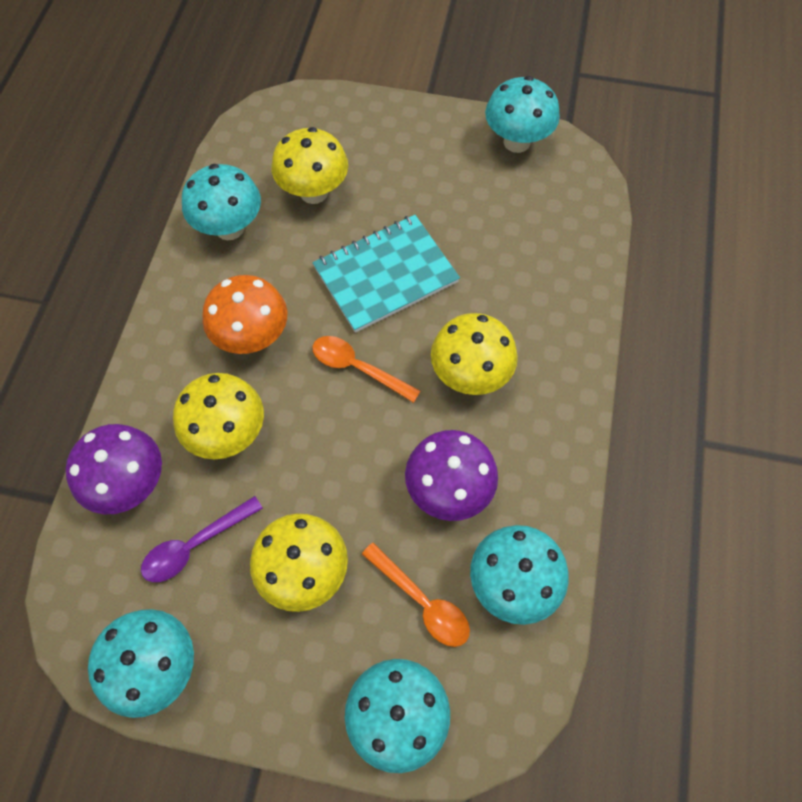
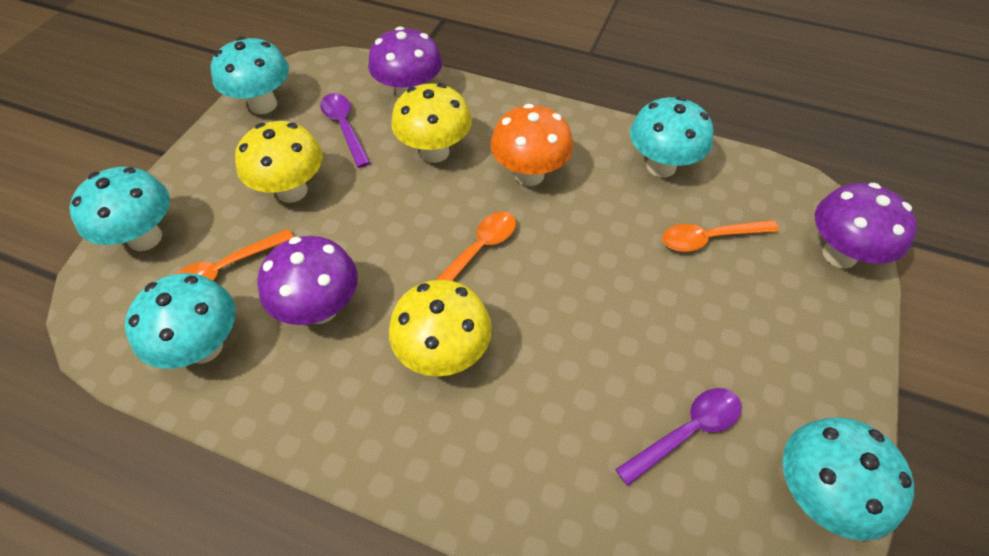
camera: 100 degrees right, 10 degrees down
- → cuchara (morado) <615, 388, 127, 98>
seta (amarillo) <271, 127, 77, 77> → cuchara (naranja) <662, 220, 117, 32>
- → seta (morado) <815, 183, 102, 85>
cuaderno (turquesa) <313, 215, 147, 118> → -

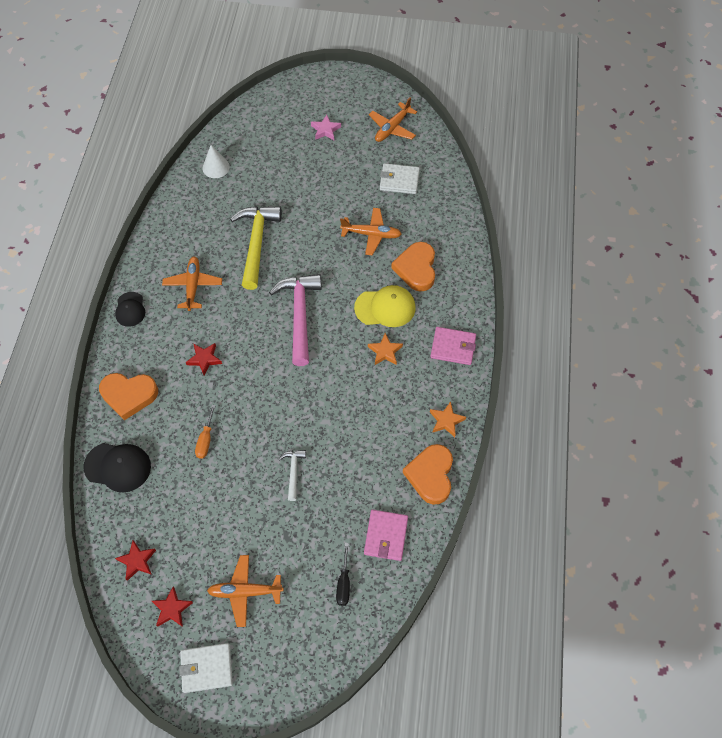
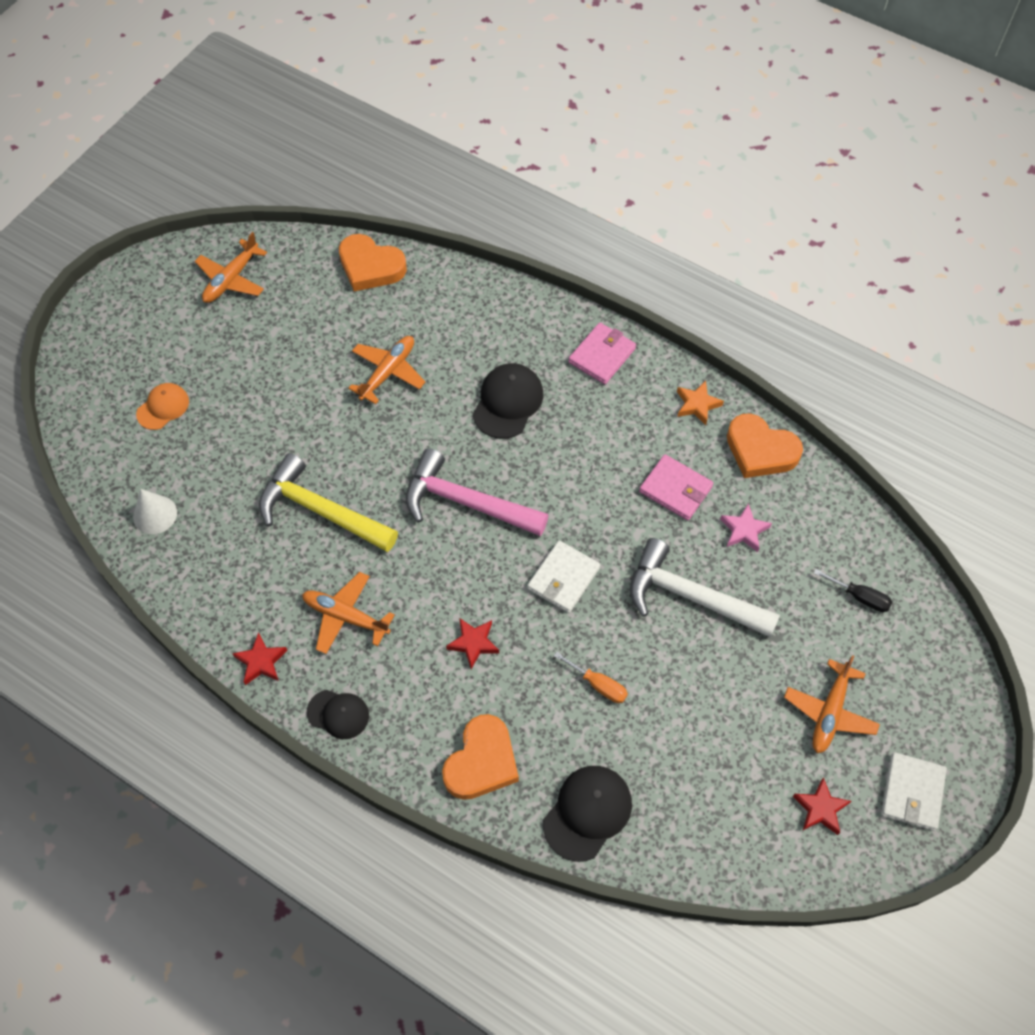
camera: 65 degrees left, 0 degrees up
- → gorra (naranja) <136, 383, 53, 47>
avión (naranja) <369, 97, 48, 45> → avión (naranja) <195, 232, 72, 71>, 60 degrees clockwise
estrella (rojo) <115, 540, 41, 41> → estrella (rojo) <232, 632, 56, 53>, move
corazón (naranja) <391, 242, 44, 50> → corazón (naranja) <339, 234, 68, 57>, move
gorra (amarillo) <354, 285, 62, 42> → gorra (negro) <473, 363, 70, 76>
cartera (blanco) <380, 163, 40, 31> → cartera (blanco) <527, 540, 73, 73>, move
martillo (blanco) <278, 450, 28, 51> → martillo (blanco) <630, 538, 150, 99>, x2.08
cartera (rosa) <364, 510, 44, 51> → cartera (rosa) <639, 454, 74, 66>, move
estrella (rosa) <311, 115, 30, 25> → estrella (rosa) <720, 503, 52, 49>, move
estrella (naranja) <368, 333, 35, 32> → -

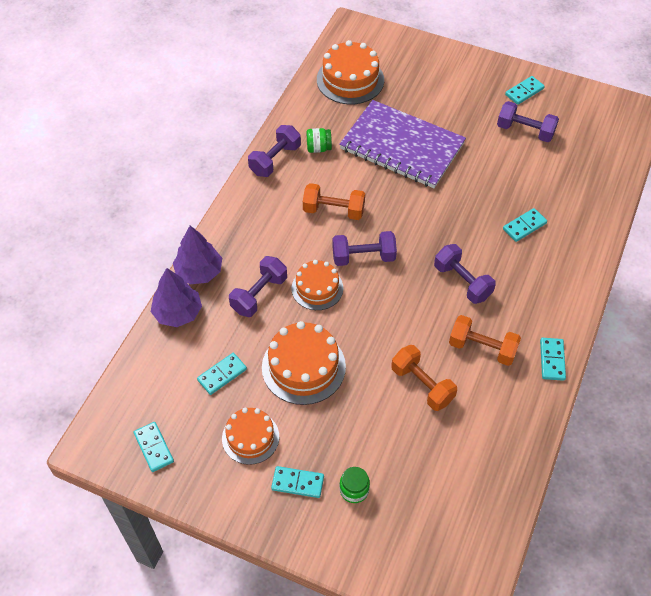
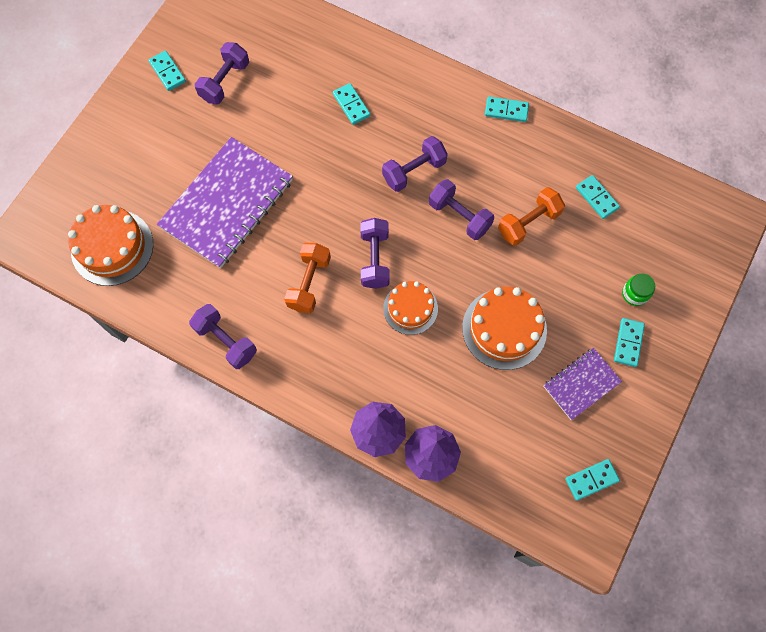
camera: 85 degrees left, 15 degrees up
mancuerna (morado) <229, 256, 58, 61> → mancuerna (morado) <429, 179, 65, 61>, move
tarta (naranja) <222, 408, 57, 57> → cuaderno (morado) <543, 348, 79, 72>
ficha de dominó (turquesa) <197, 353, 50, 42> → ficha de dominó (turquesa) <576, 175, 44, 44>, move
tarro (verde) <307, 128, 25, 25> → -
mancuerna (naranja) <449, 315, 72, 51> → -

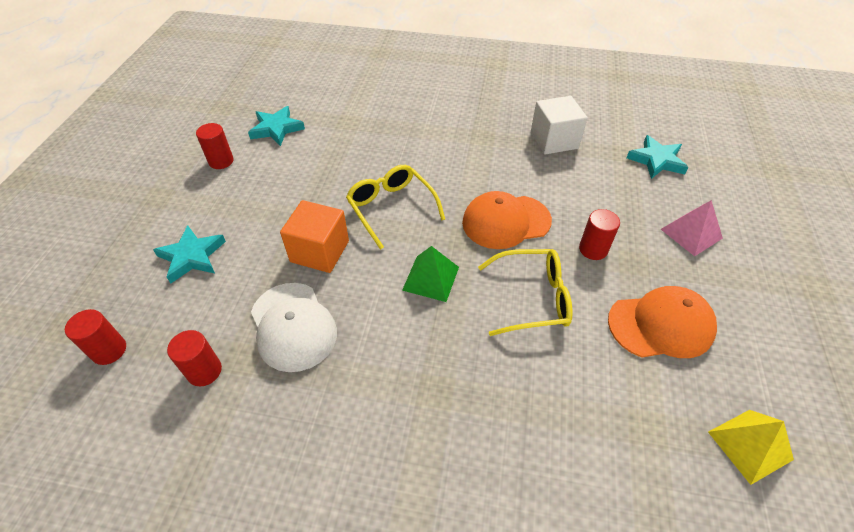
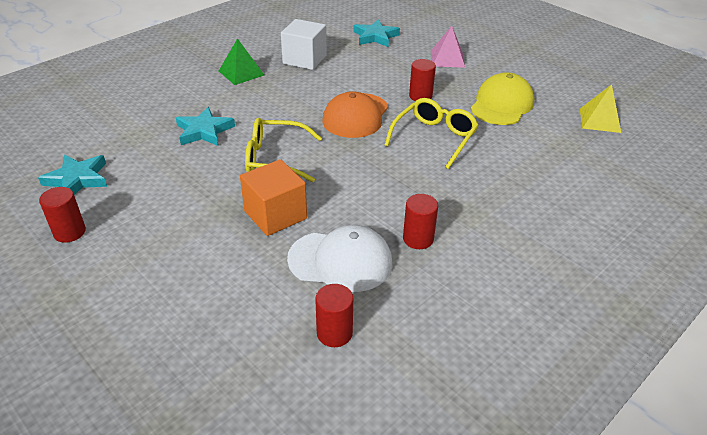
camera: 55 degrees left, 10 degrees down
estrella (turquesa) <153, 225, 73, 58> → estrella (turquesa) <176, 107, 59, 39>, move
pirámide (verde) <402, 246, 57, 56> → pirámide (verde) <219, 38, 45, 47>, move
cilindro (rojo) <65, 309, 61, 56> → cilindro (rojo) <403, 194, 35, 55>, move
gorra (naranja) <608, 286, 109, 72> → gorra (amarillo) <471, 72, 63, 53>

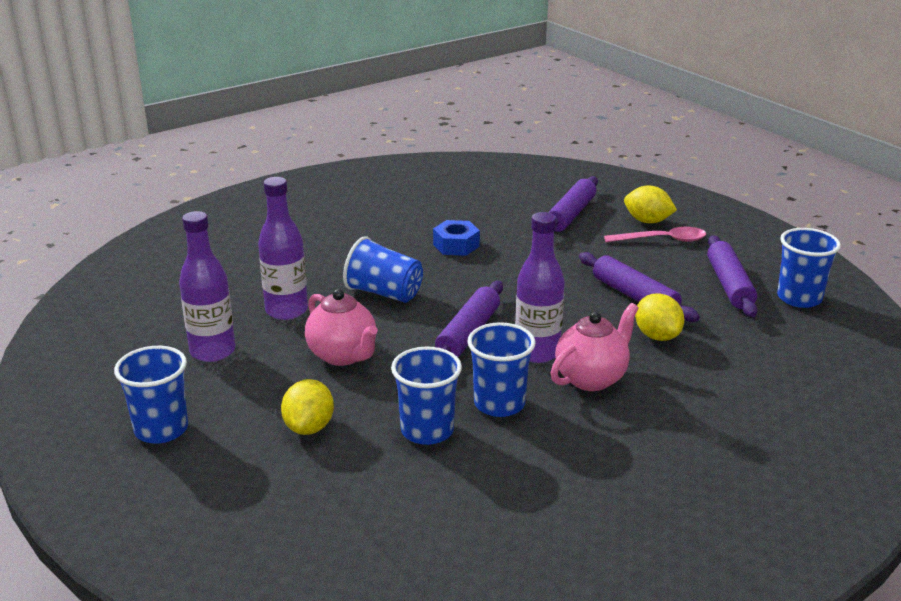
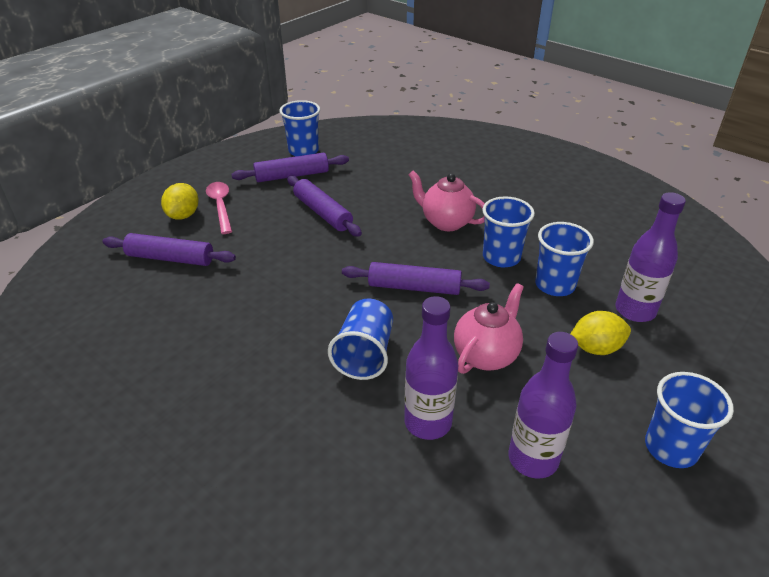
camera: 105 degrees left, 10 degrees up
rodillo (morado) <579, 252, 121, 70> → rodillo (morado) <287, 176, 75, 60>, 75 degrees counterclockwise
botella (morado) <515, 212, 50, 151> → botella (morado) <615, 192, 71, 130>, move
tuerca (azul) <433, 220, 47, 36> → -
limón (amarillo) <635, 293, 49, 48> → -

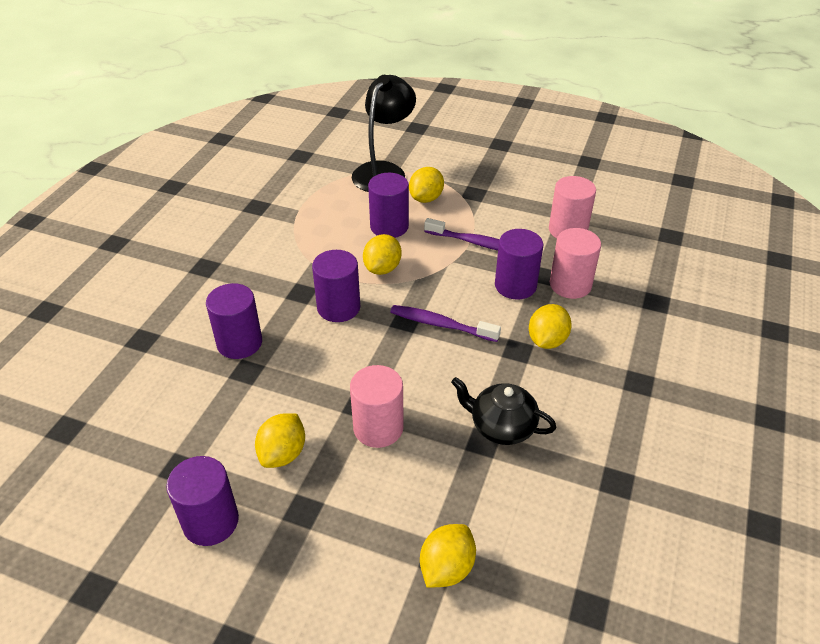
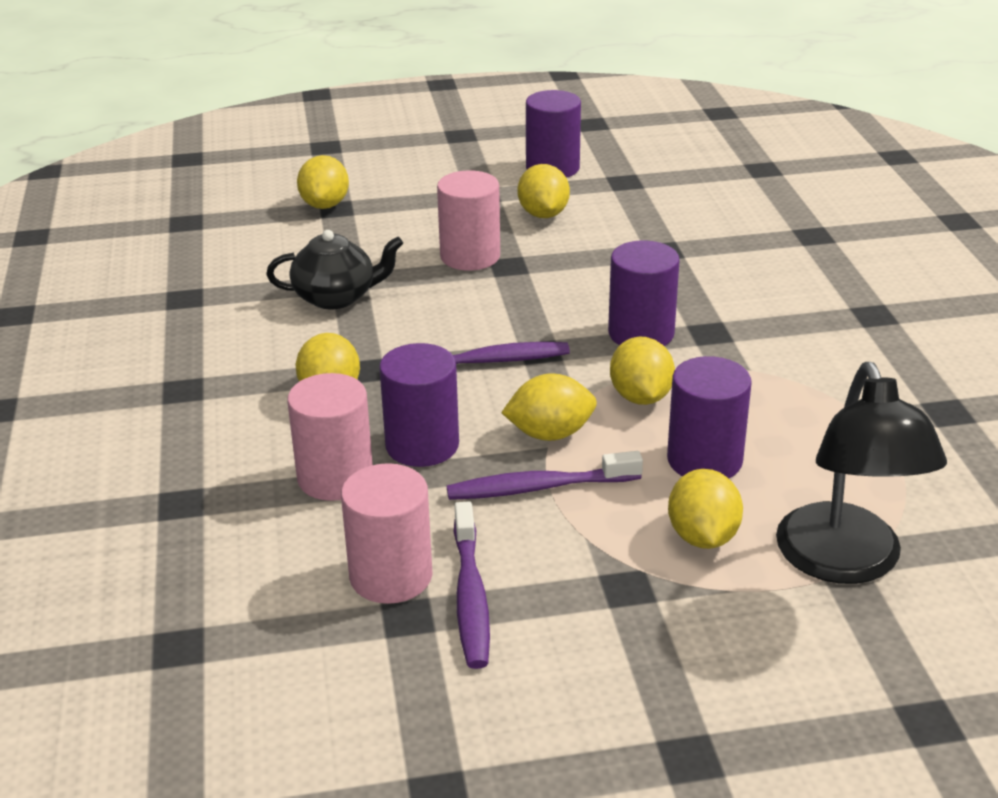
camera: 150 degrees right, 10 degrees down
- → cepillo de dientes (morado) <454, 502, 36, 167>
- → limón (amarillo) <501, 373, 96, 68>
cilindro (morado) <206, 283, 56, 76> → -

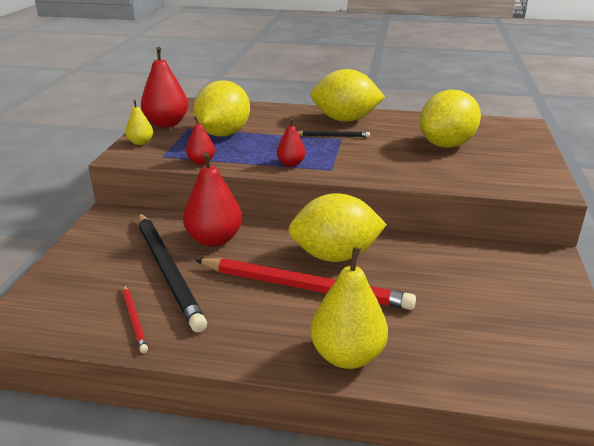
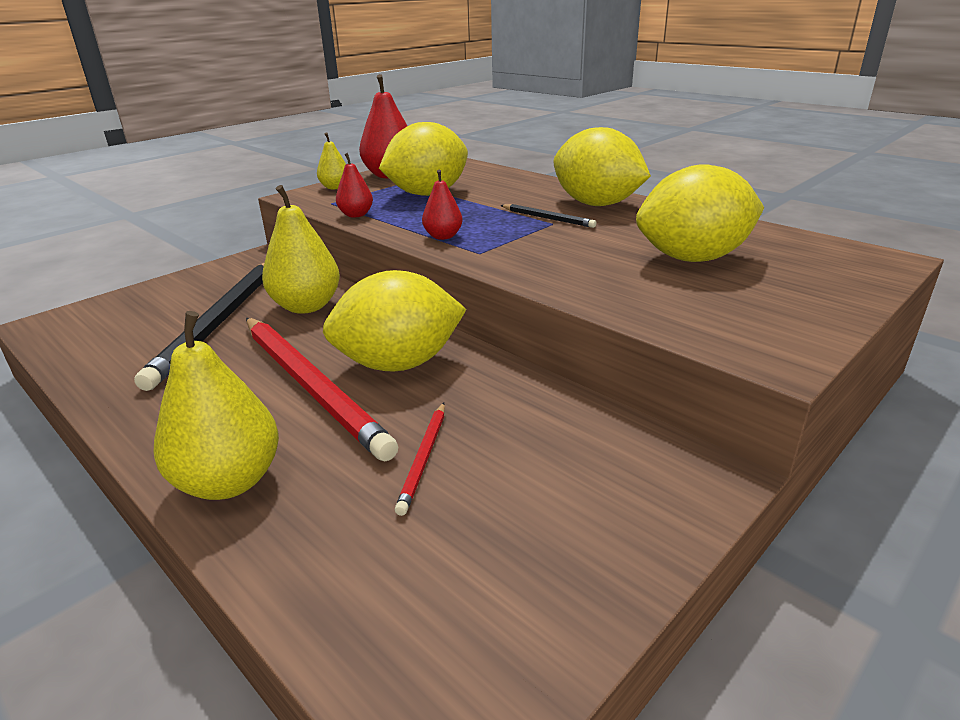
camera: 35 degrees right, 0 degrees up
pera (rojo) <183, 152, 59, 95> → pera (amarillo) <262, 185, 78, 129>
limón (amarillo) <288, 193, 99, 69> → limón (amarillo) <323, 270, 144, 102>, 45 degrees counterclockwise
lápiz (rojo) <122, 284, 26, 69> → lápiz (rojo) <395, 403, 50, 113>, move

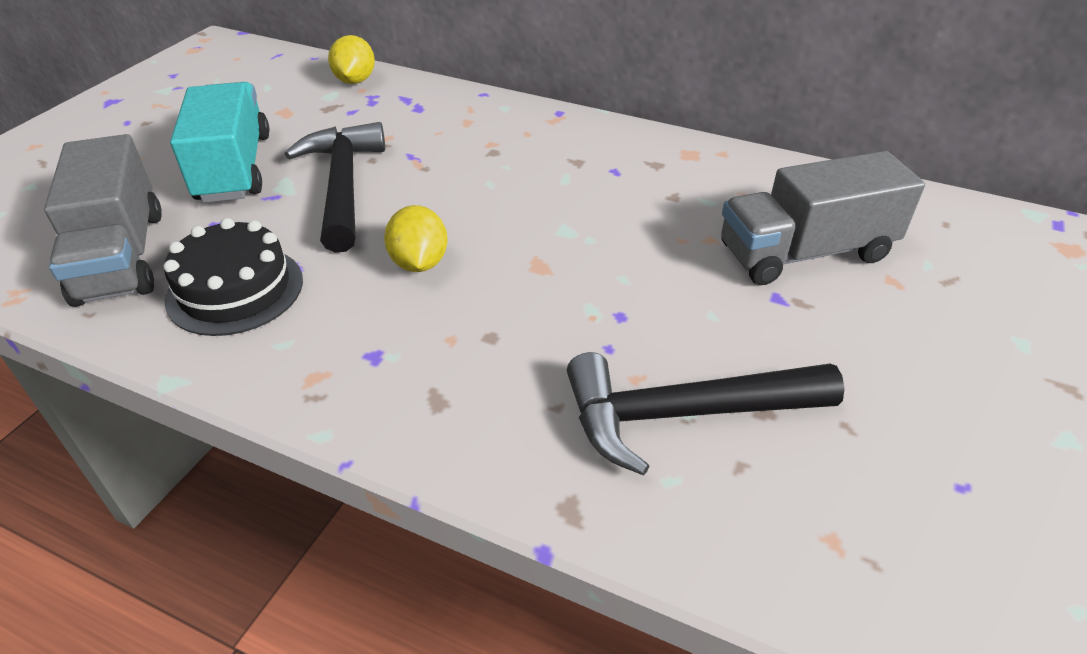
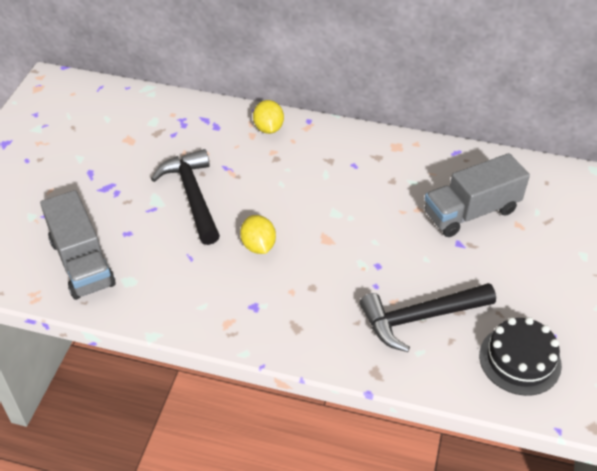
camera: 10 degrees left, 5 degrees up
limón (amarillo) <328, 35, 47, 49> → limón (amarillo) <253, 100, 31, 34>, move
tarta (negro) <164, 218, 139, 118> → tarta (negro) <479, 317, 83, 79>, move
camión (turquesa) <170, 82, 100, 121> → -

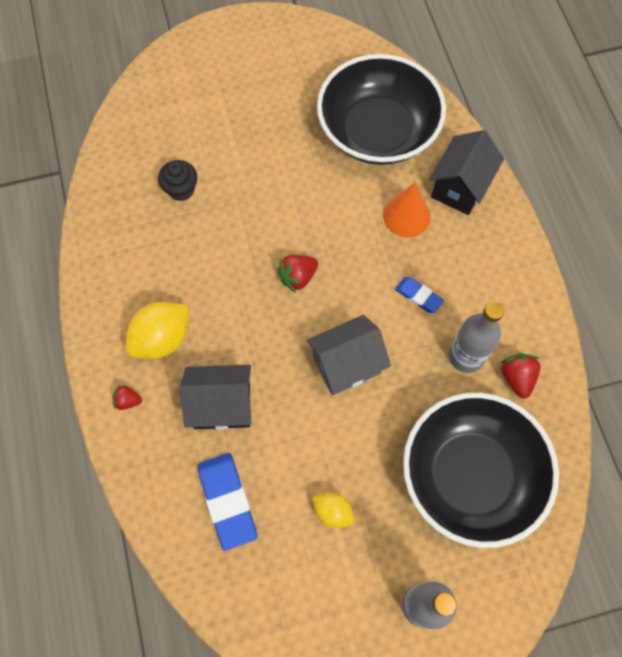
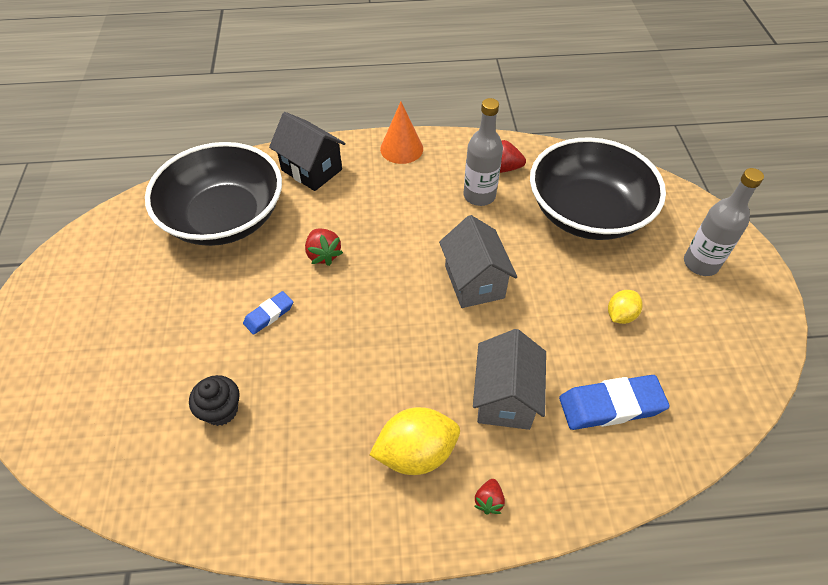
camera: 80 degrees left, 15 degrees down
goma de borrar (azul) <395, 277, 49, 36> → goma de borrar (azul) <243, 291, 50, 44>, move
fresa (rojo) <277, 255, 41, 38> → fresa (rojo) <305, 228, 38, 38>, move
limón (amarillo) <125, 302, 64, 58> → limón (amarillo) <369, 407, 91, 68>, 75 degrees counterclockwise
cono (naranja) <383, 183, 48, 54> → cono (naranja) <380, 102, 43, 62>, move
casa (negro) <180, 365, 71, 65> → casa (gris) <473, 329, 73, 101>

